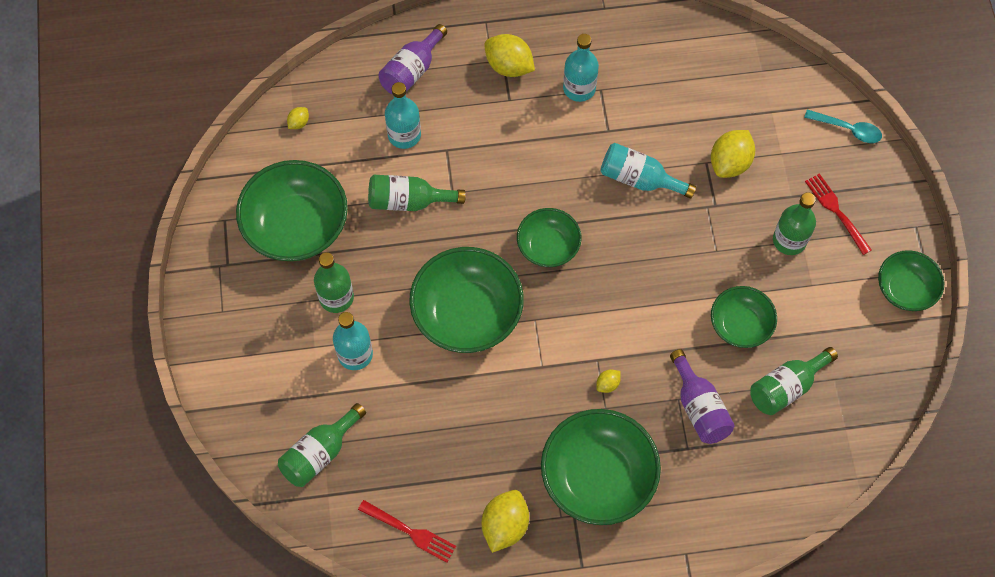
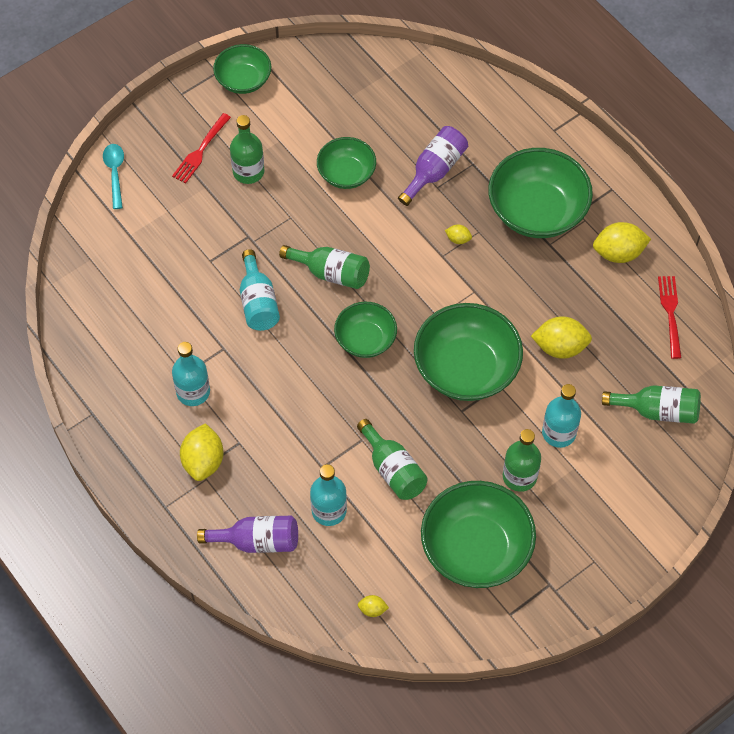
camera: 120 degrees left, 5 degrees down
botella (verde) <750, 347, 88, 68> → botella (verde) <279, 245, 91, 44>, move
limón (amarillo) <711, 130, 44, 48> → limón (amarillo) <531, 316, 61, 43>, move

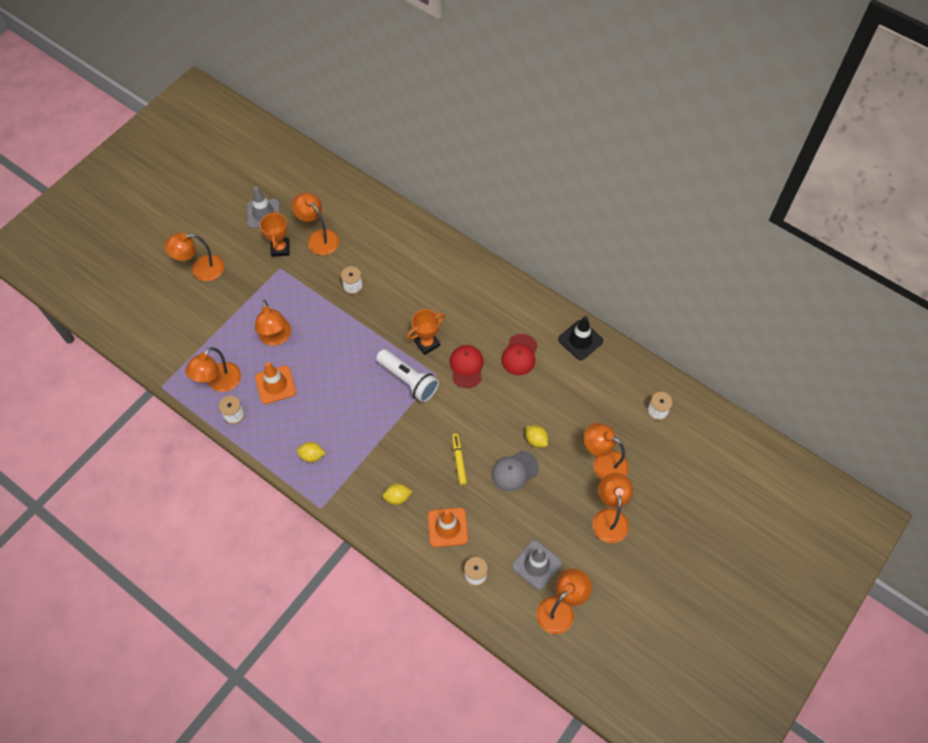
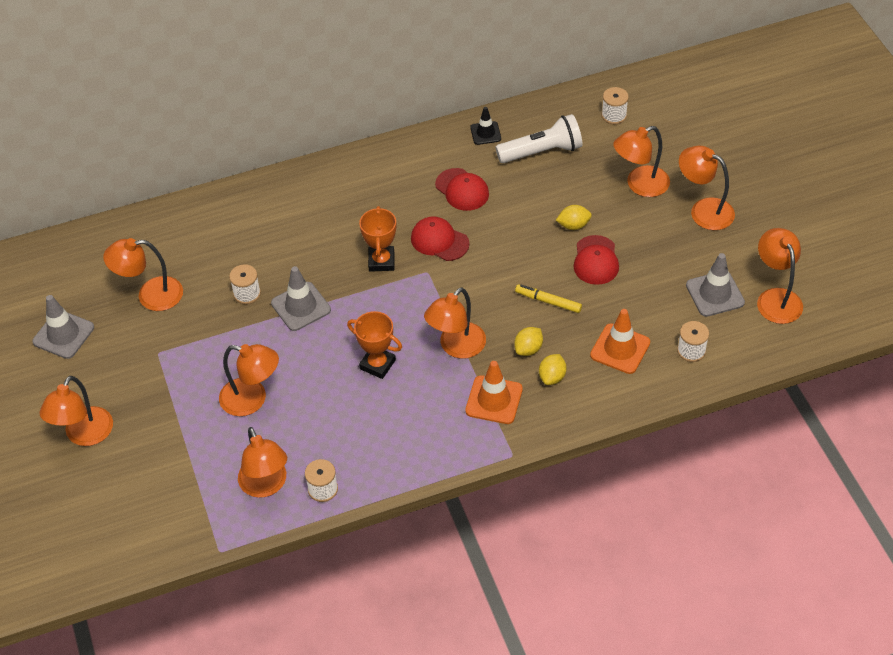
camera: 55 degrees left, 10 degrees down
- → cono de tráfico (gris) <271, 266, 60, 65>
trofeo (naranja) <260, 211, 30, 46> → trofeo (naranja) <347, 311, 55, 68>, move
- → lámpara (naranja) <424, 287, 62, 72>
cono de tráfico (naranja) <255, 362, 41, 42> → cono de tráfico (naranja) <465, 361, 58, 63>, move
cono de tráfico (negro) <558, 316, 45, 44> → cono de tráfico (negro) <470, 107, 31, 38>, x0.64
lámpara de mano (blanco) <376, 349, 63, 53> → lámpara de mano (blanco) <496, 114, 86, 49>, move
limón (amarillo) <297, 442, 29, 20> → limón (amarillo) <514, 327, 29, 29>, move
gorra (gris) <491, 451, 48, 40> → gorra (rojo) <573, 235, 46, 50>

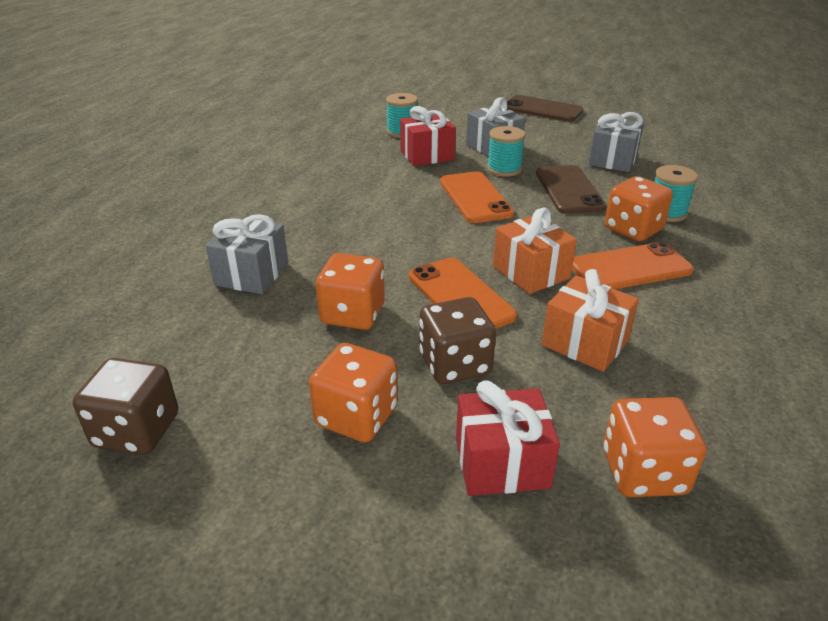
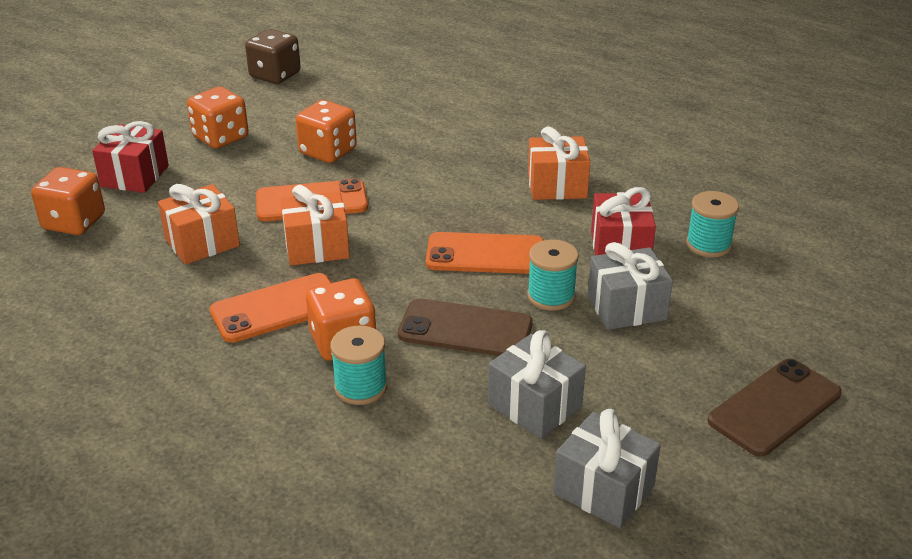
camera: 110 degrees right, 0 degrees up
móvil (naranja) <572, 242, 122, 47> → móvil (naranja) <209, 273, 123, 70>, 60 degrees clockwise
- → regalo (naranja) <528, 126, 62, 74>
regalo (gris) <206, 214, 82, 80> → regalo (gris) <553, 409, 108, 119>, move
dado (marrón) <419, 297, 77, 87> → -

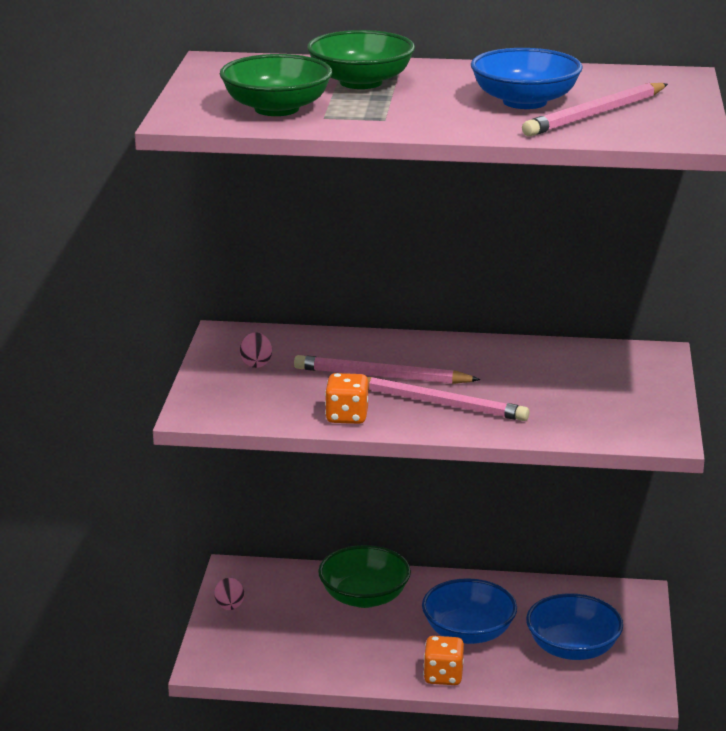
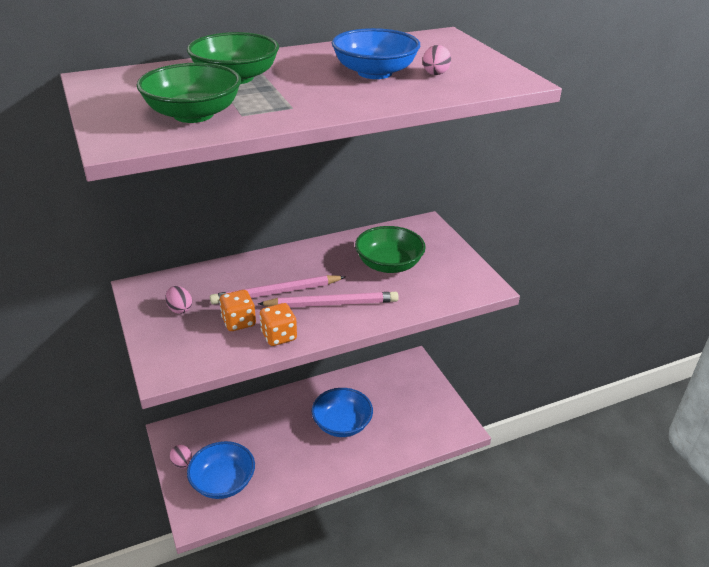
camera: 30 degrees left, 10 degrees up
cuenco (azul) <526, 593, 97, 67> → cuenco (azul) <187, 441, 68, 58>, move
dado (naranja) <423, 636, 41, 49> → dado (naranja) <219, 290, 37, 41>, move
cuenco (verde) <318, 545, 93, 63> → cuenco (verde) <355, 226, 71, 47>, move
lápiz (rosa) <522, 83, 146, 53> → huevo (rosa) <423, 45, 28, 30>

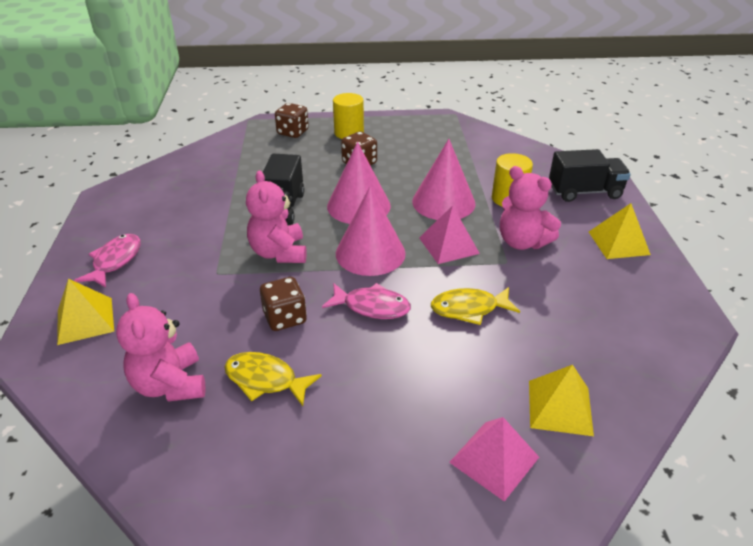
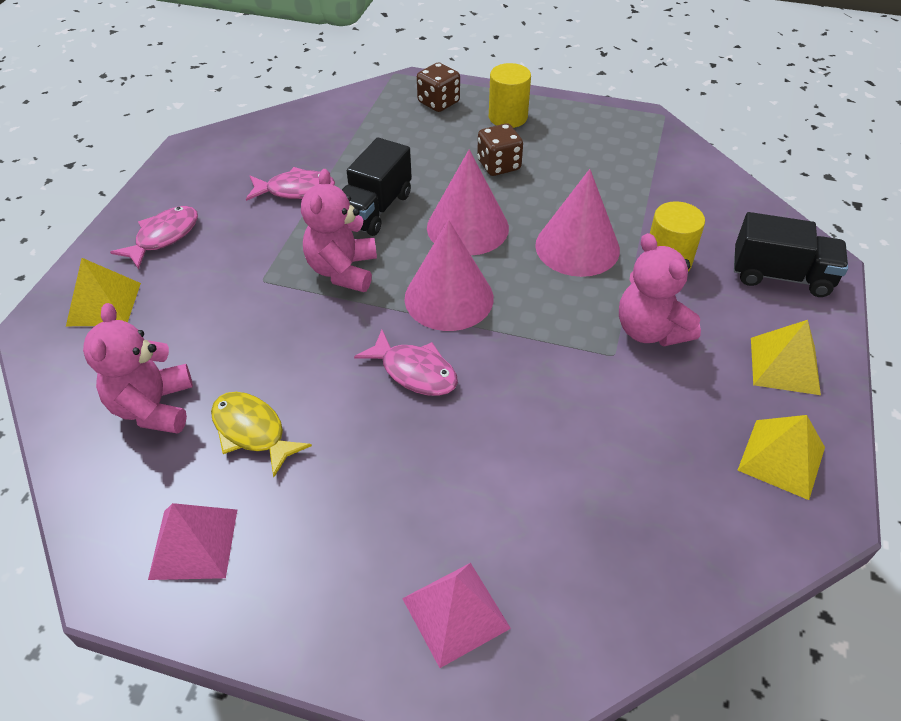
camera: 20 degrees right, 10 degrees up
pirámide (rosa) <419, 206, 61, 58> → pirámide (rosa) <148, 503, 89, 77>, move
- → pez (rosa) <246, 167, 89, 34>
pirámide (amarillo) <529, 365, 65, 71> → pirámide (amarillo) <738, 415, 87, 85>, move
dado (marrón) <260, 277, 47, 54> → -
pez (amarillo) <431, 287, 89, 38> → -

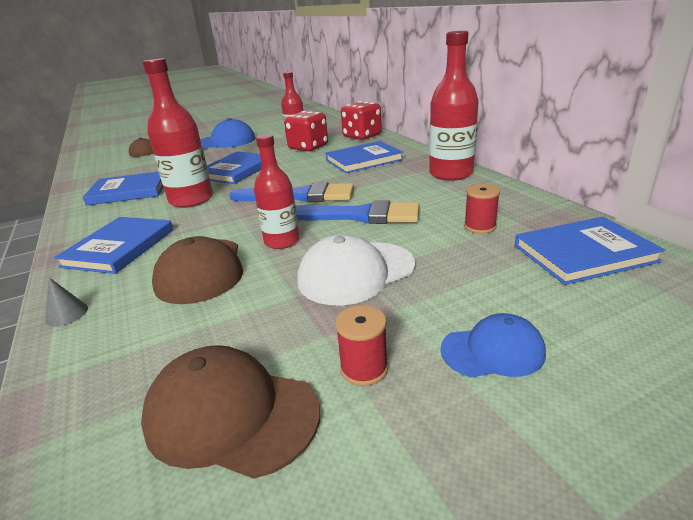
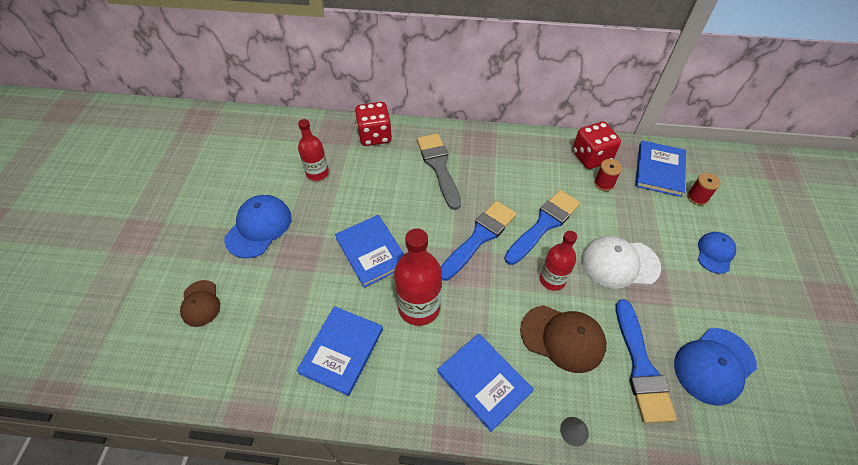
camera: 60 degrees left, 25 degrees up
libro (azul) <325, 141, 79, 32> → pincel (gris) <417, 133, 44, 77>
dado (rojo) <284, 111, 44, 40> → dado (rojo) <573, 122, 48, 47>, move
gorra (blanco) <297, 234, 118, 71> → gorra (blanco) <581, 236, 80, 53>, 90 degrees clockwise
- → pincel (azul) <616, 299, 61, 124>
gorra (marrón) <141, 345, 179, 134> → gorra (azul) <674, 328, 83, 77>
carrete (rojo) <335, 305, 53, 81> → carrete (rojo) <687, 173, 34, 32>, move
botella (rojo) <429, 31, 50, 150> → -

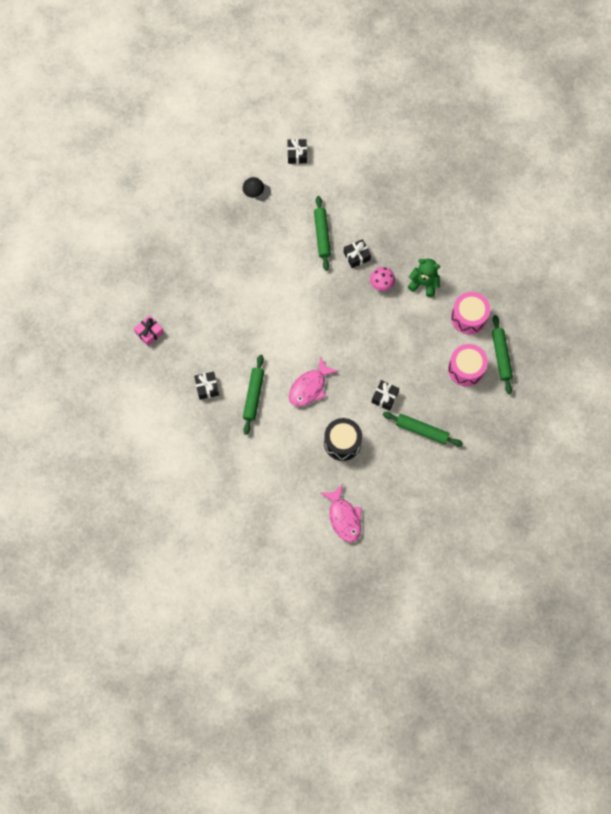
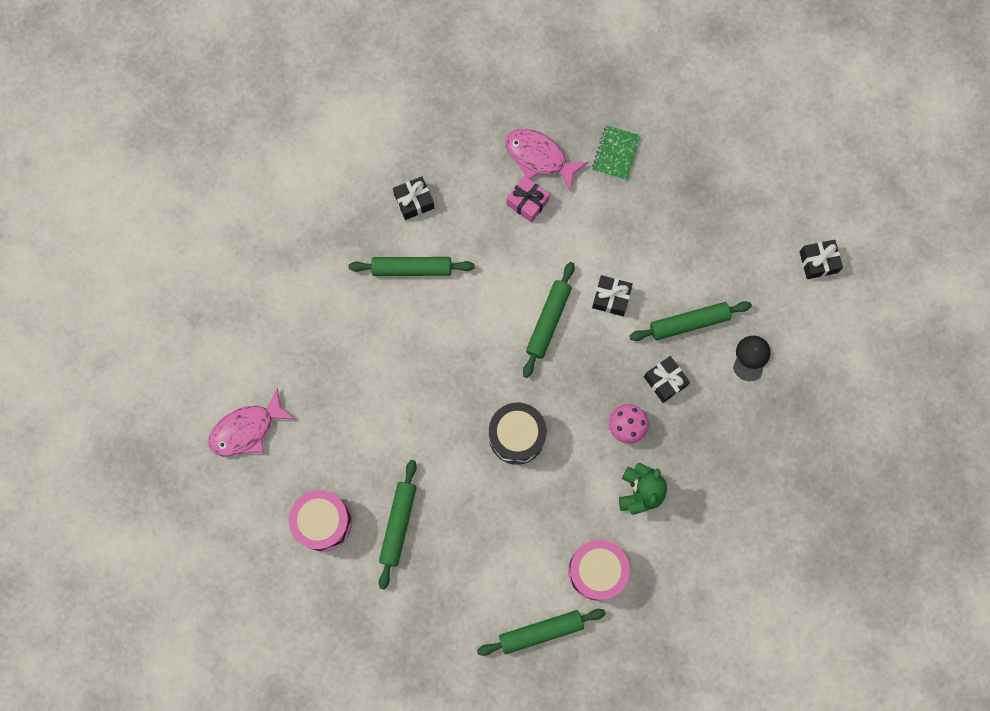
camera: 80 degrees right, 5 degrees up
tambor (rosa) <448, 344, 40, 43> → tambor (rosa) <289, 490, 63, 61>, move
tambor (negro) <324, 418, 38, 43> → tambor (negro) <489, 403, 57, 62>, move
pez (rosa) <289, 356, 50, 51> → pez (rosa) <505, 129, 83, 62>, move
regalo (rosa) <134, 315, 30, 31> → regalo (rosa) <506, 176, 44, 47>, move
- → rodillo (verde) <523, 262, 52, 116>
- → cuaderno (verde) <592, 125, 49, 55>
regalo (negro) <372, 380, 27, 31> → regalo (negro) <592, 275, 41, 41>, move
gorra (negro) <243, 177, 28, 24> → gorra (negro) <733, 336, 38, 45>, move

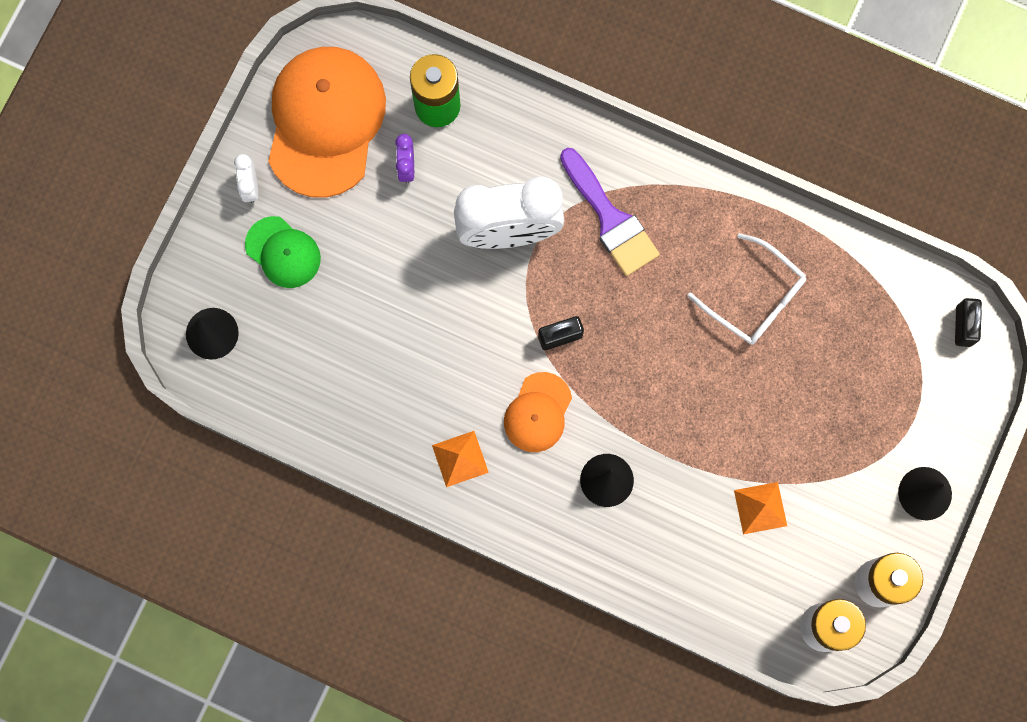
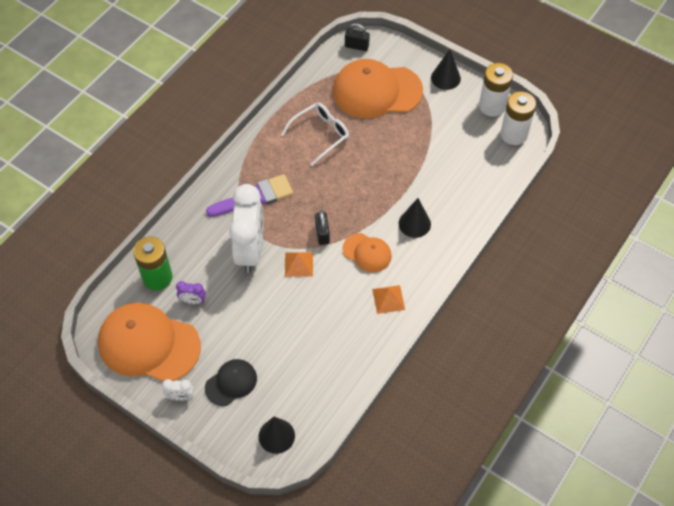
camera: 80 degrees left, 20 degrees down
gorra (verde) <245, 216, 76, 72> → gorra (negro) <205, 359, 52, 47>
pirámide (naranja) <734, 482, 53, 52> → pirámide (naranja) <285, 252, 28, 25>, move
- → gorra (naranja) <333, 59, 90, 59>

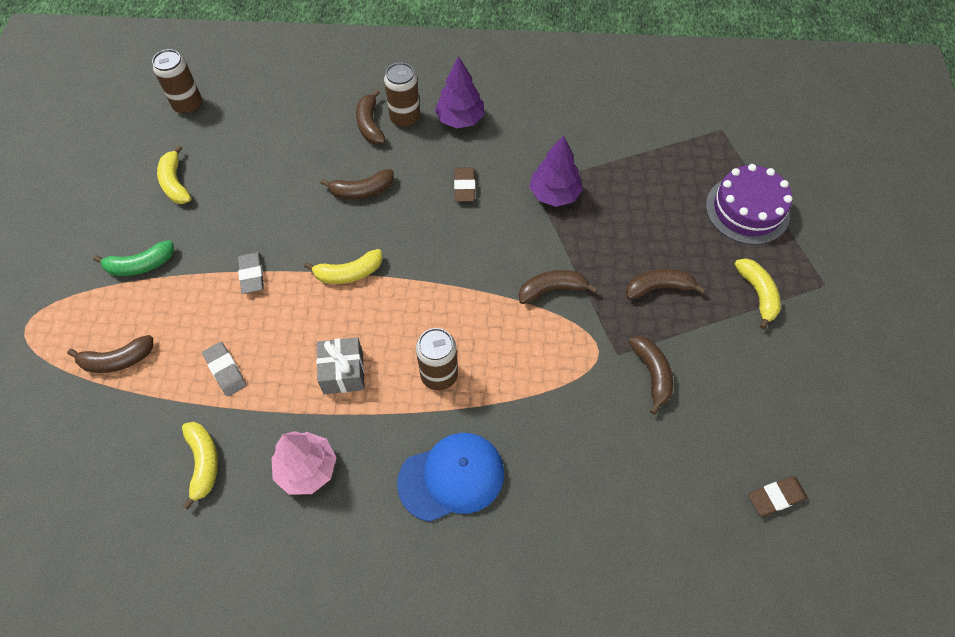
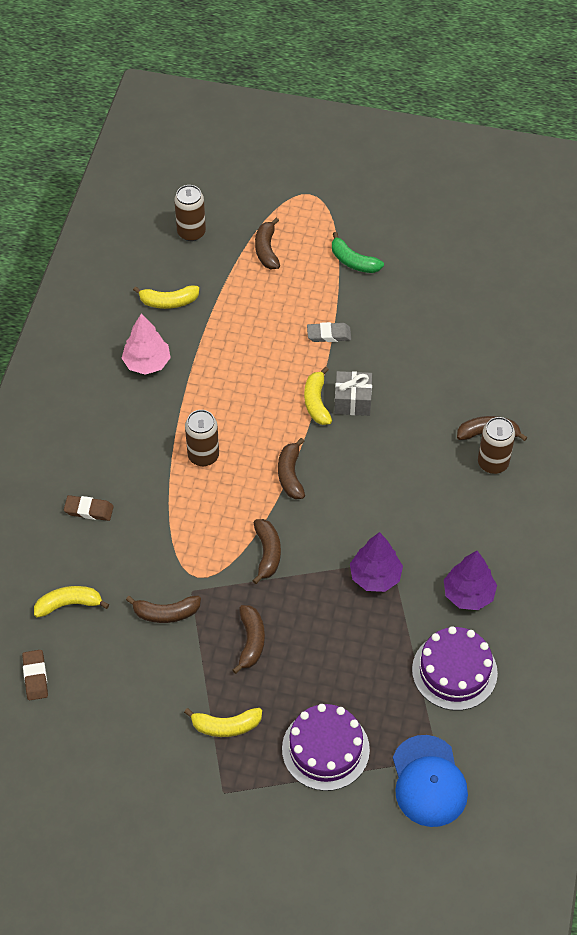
camera: 100 degrees right, 5 degrees down
plátano (amarillo) <157, 145, 34, 59> → plátano (amarillo) <34, 586, 75, 32>, move
goma de borrar (marrón) <454, 168, 21, 34> → goma de borrar (marrón) <64, 495, 50, 26>, move
lata (marrón) <152, 49, 50, 66> → lata (marrón) <174, 185, 32, 56>, move
plátano (marrón) <321, 169, 73, 31> → plátano (marrón) <278, 438, 27, 61>, move
plátano (verde) <93, 240, 81, 36> → plátano (verde) <332, 232, 52, 41>, 45 degrees counterclockwise
regalo (gris) <316, 337, 49, 57> → regalo (gris) <335, 371, 37, 45>, move
gorra (azul) <397, 433, 107, 89> → gorra (azul) <393, 735, 75, 92>, move
- → tarta (morado) <412, 626, 86, 85>
árbol (morado) <435, 56, 50, 72> → árbol (morado) <444, 551, 53, 59>, move
goma de borrar (gris) <202, 342, 45, 54> → -

